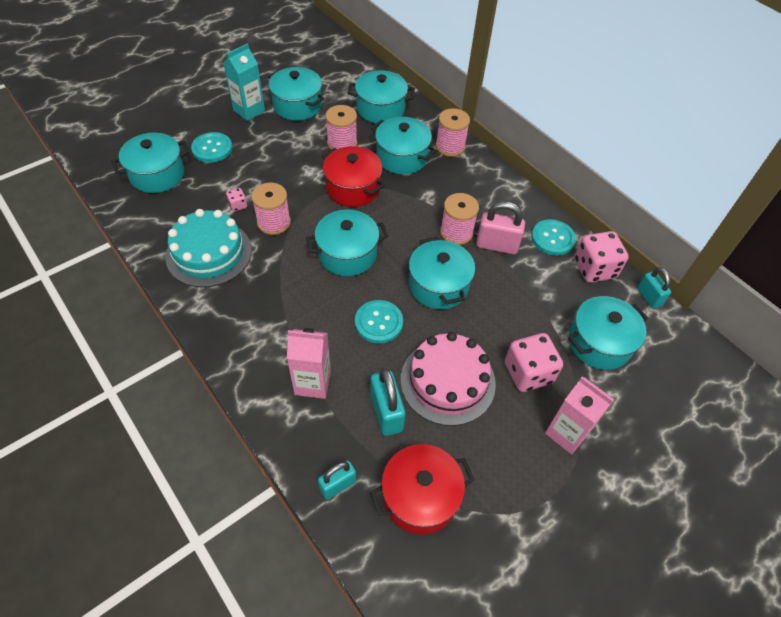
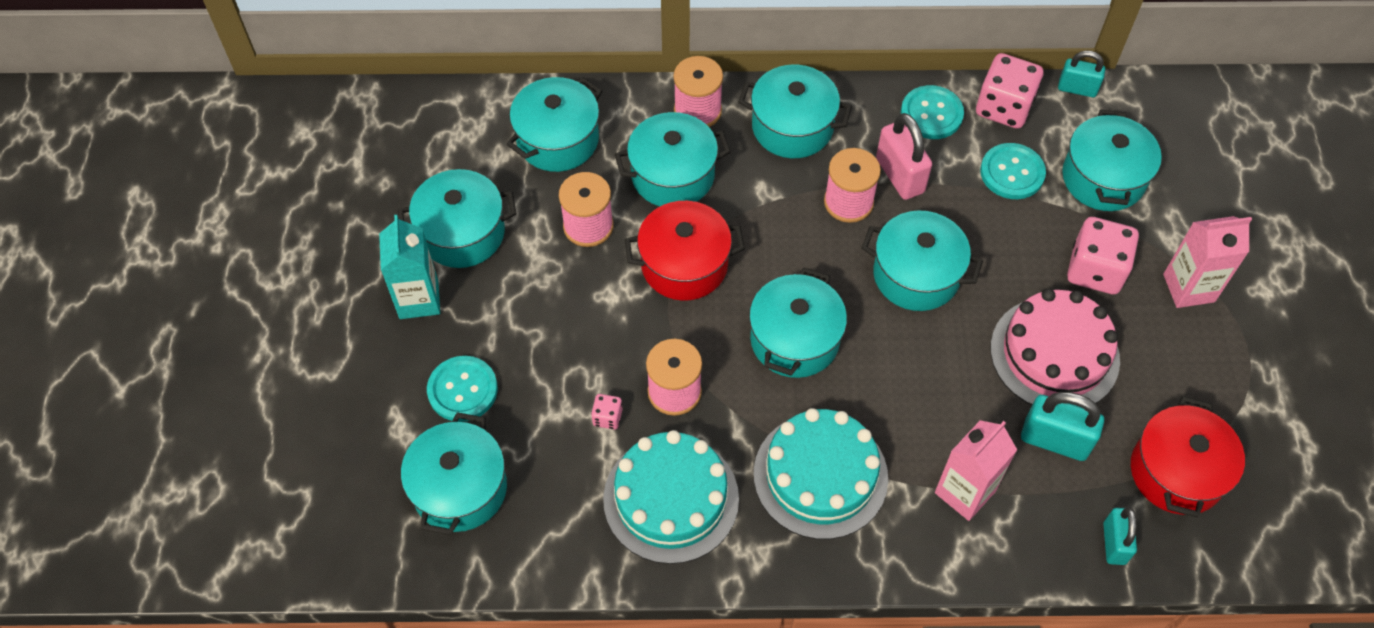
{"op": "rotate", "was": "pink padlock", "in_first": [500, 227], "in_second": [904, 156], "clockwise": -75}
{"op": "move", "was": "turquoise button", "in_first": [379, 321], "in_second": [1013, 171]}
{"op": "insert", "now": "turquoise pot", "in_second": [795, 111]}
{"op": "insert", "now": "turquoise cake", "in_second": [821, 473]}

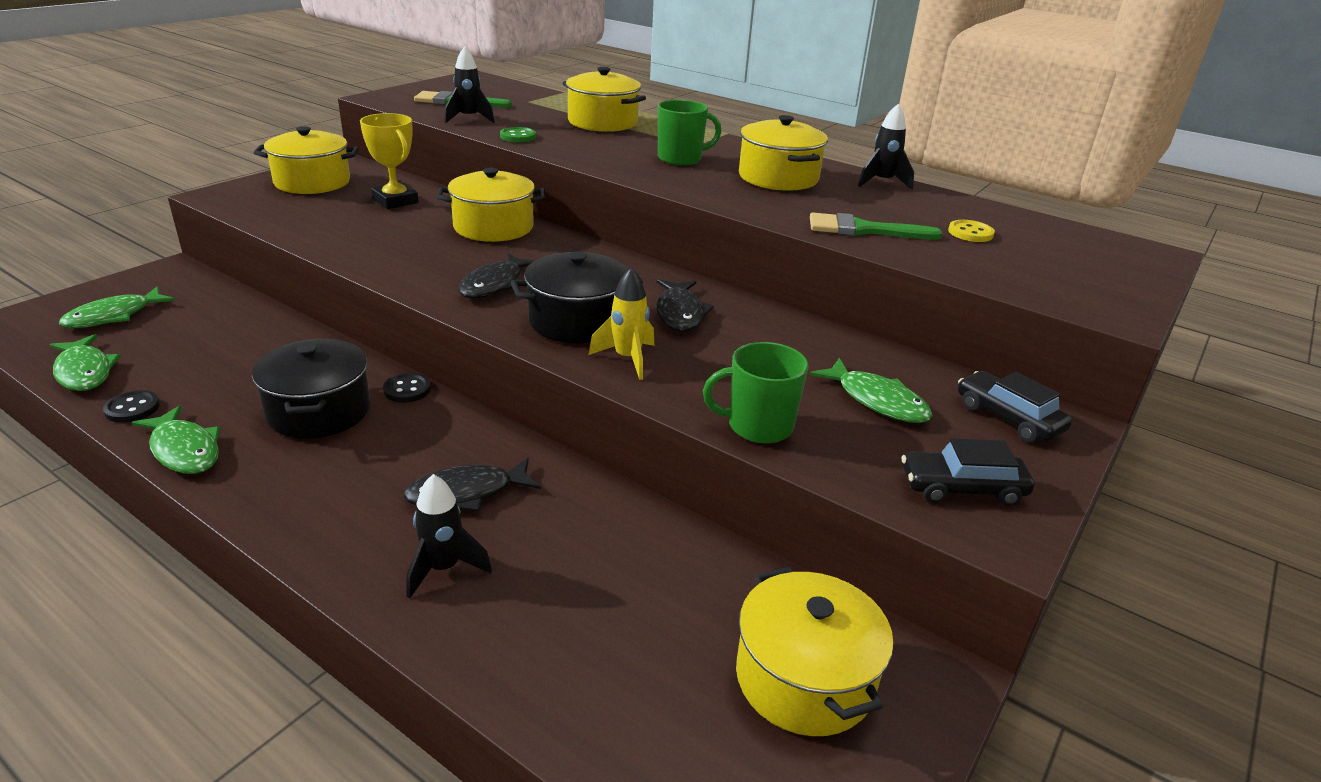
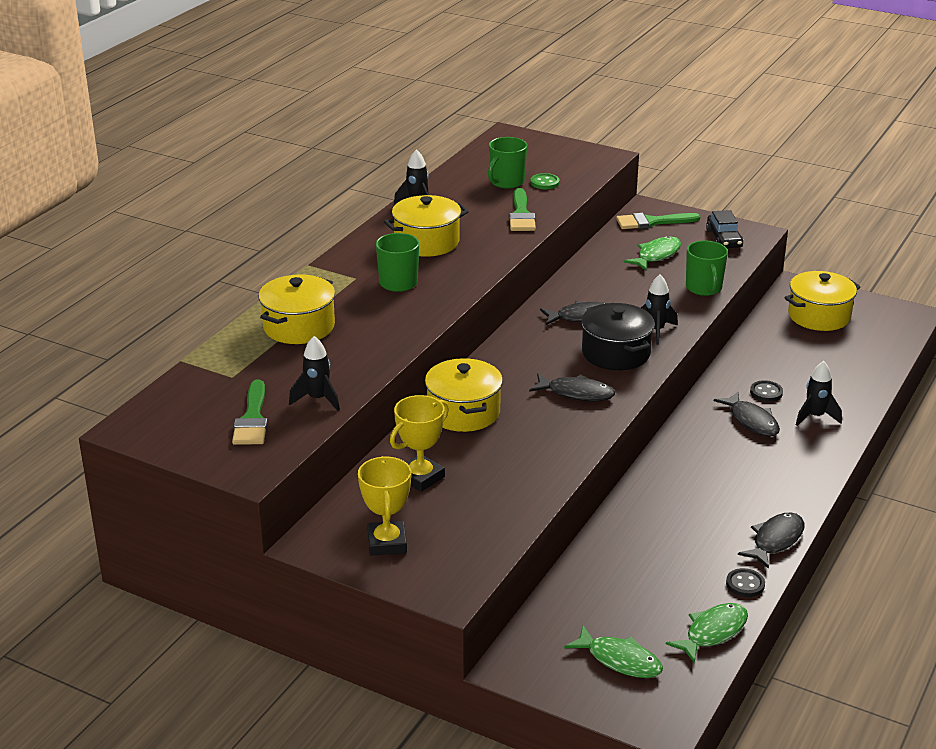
{"op": "replace", "was": "yellow pot", "now": "yellow trophy", "in_first": [306, 160], "in_second": [384, 505]}
{"op": "move", "was": "green button", "in_first": [518, 134], "in_second": [545, 181]}
{"op": "replace", "was": "yellow button", "now": "green mug", "in_first": [971, 231], "in_second": [507, 163]}
{"op": "recolor", "was": "yellow rocket", "now": "black rocket", "in_first": [621, 323], "in_second": [659, 309]}
{"op": "delete", "was": "black pot", "in_first": [311, 389]}
{"op": "replace", "was": "black car", "now": "green brush", "in_first": [1015, 406], "in_second": [658, 221]}
{"op": "move", "was": "black button", "in_first": [407, 388], "in_second": [766, 391]}
{"op": "recolor", "was": "green fish", "now": "black fish", "in_first": [176, 439], "in_second": [771, 540]}

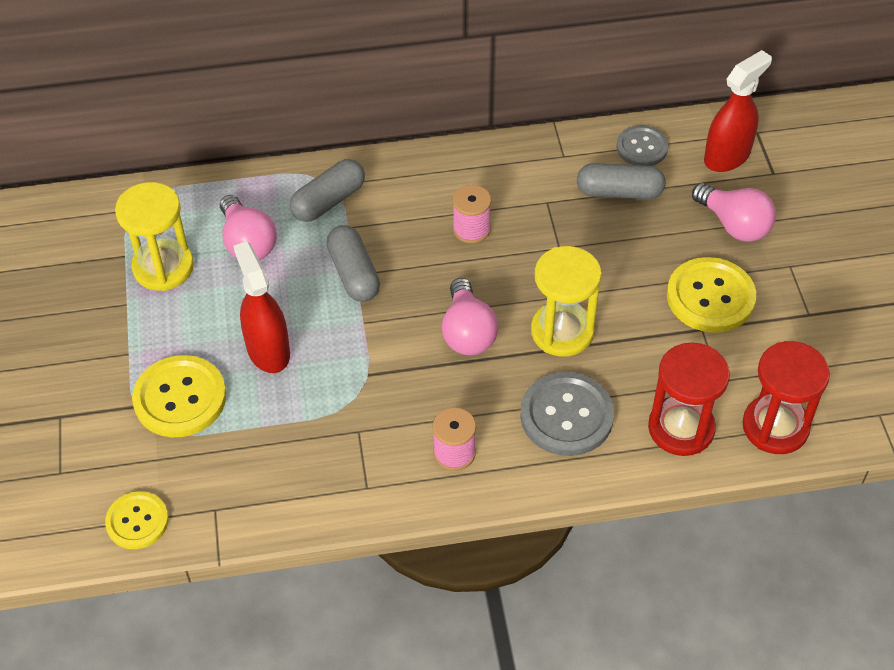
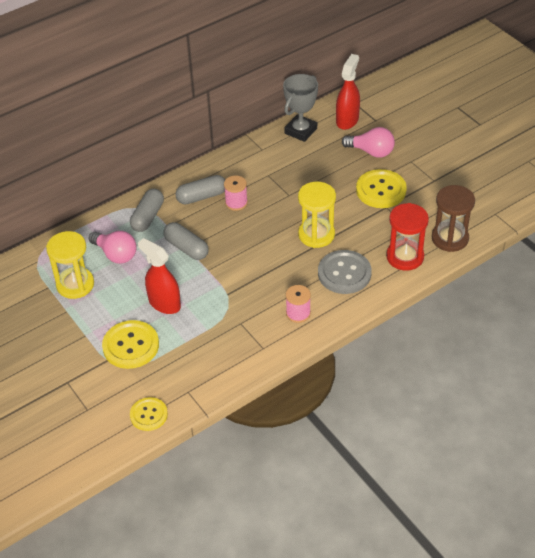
{"op": "replace", "was": "grey button", "now": "grey trophy", "in_first": [642, 145], "in_second": [300, 108]}
{"op": "move", "was": "grey capsule", "in_first": [621, 181], "in_second": [200, 189]}
{"op": "delete", "was": "pink light bulb", "in_first": [470, 316]}
{"op": "recolor", "was": "red hourglass", "now": "brown hourglass", "in_first": [786, 397], "in_second": [453, 218]}

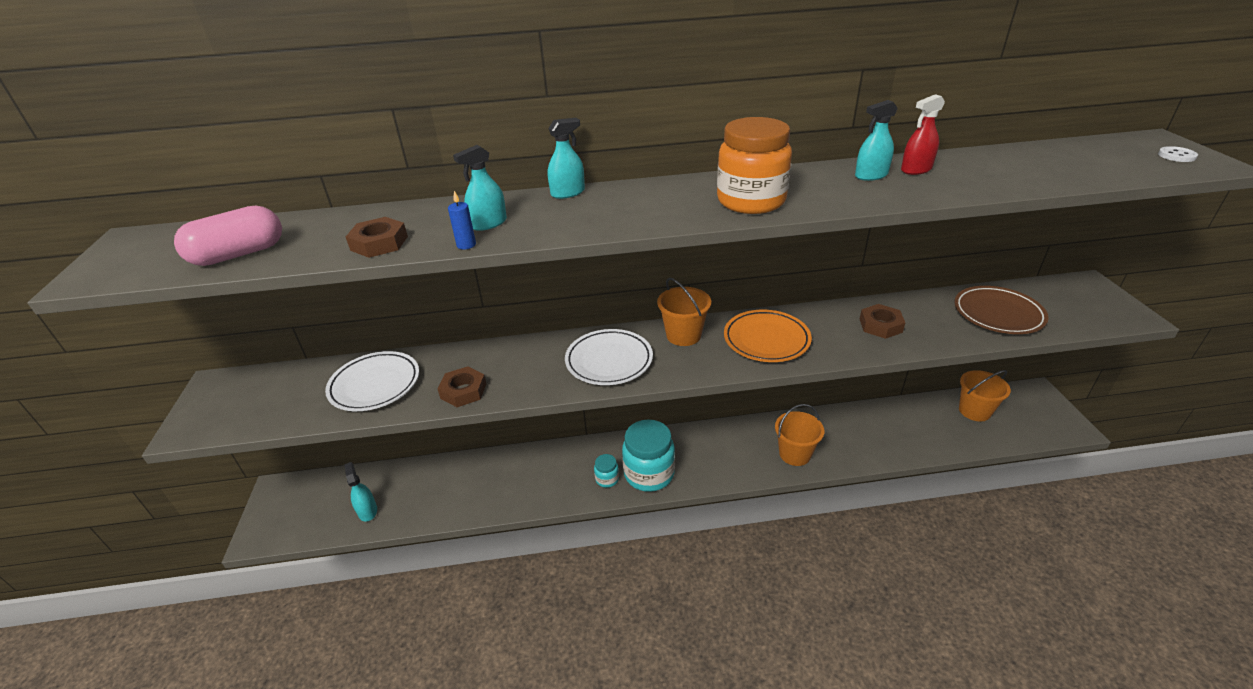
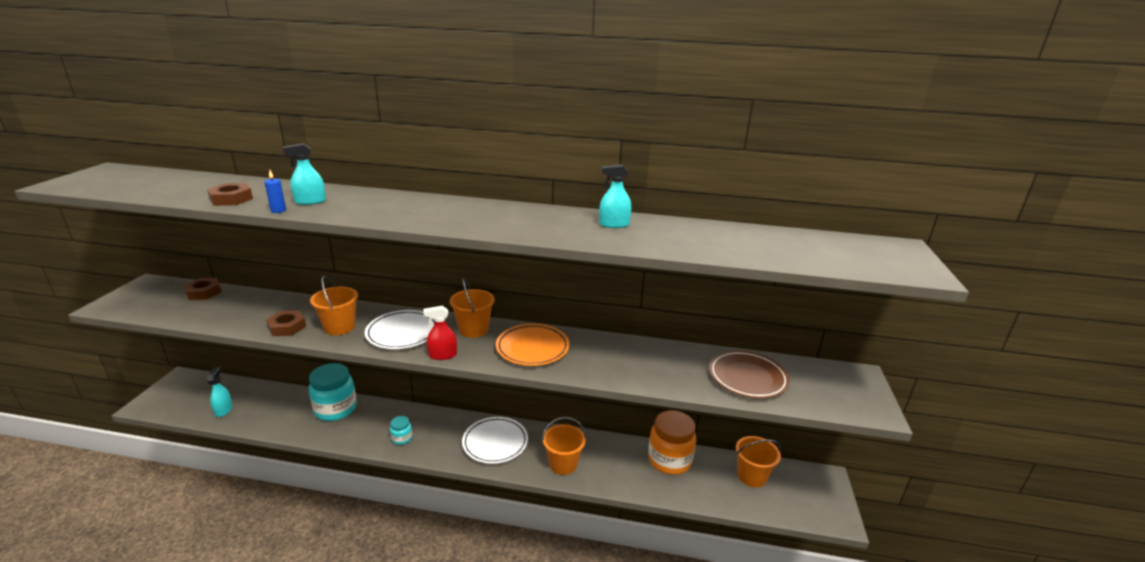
{"op": "move", "was": "red spray bottle", "in_first": [923, 134], "in_second": [440, 333]}
{"op": "move", "was": "orange jar", "in_first": [754, 165], "in_second": [672, 442]}
{"op": "delete", "was": "turquoise spray bottle", "in_first": [566, 158]}
{"op": "delete", "was": "white button", "in_first": [1178, 154]}
{"op": "delete", "was": "pink capsule", "in_first": [228, 236]}
{"op": "move", "was": "brown nut", "in_first": [882, 321], "in_second": [202, 289]}
{"op": "move", "was": "white plate", "in_first": [372, 381], "in_second": [495, 440]}
{"op": "move", "was": "turquoise jar", "in_first": [648, 455], "in_second": [333, 392]}
{"op": "insert", "now": "orange bucket", "in_second": [334, 305]}

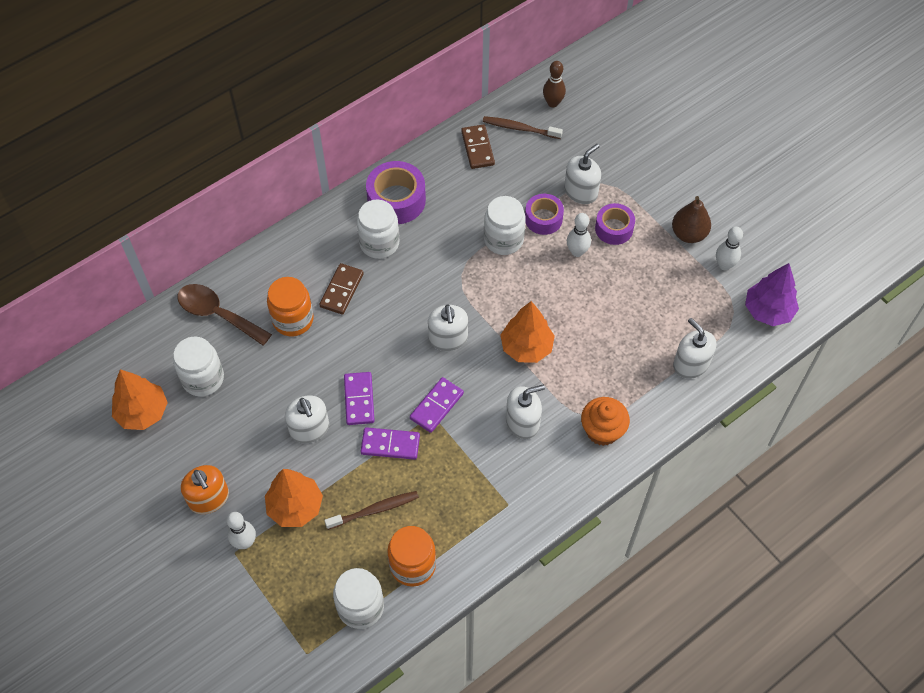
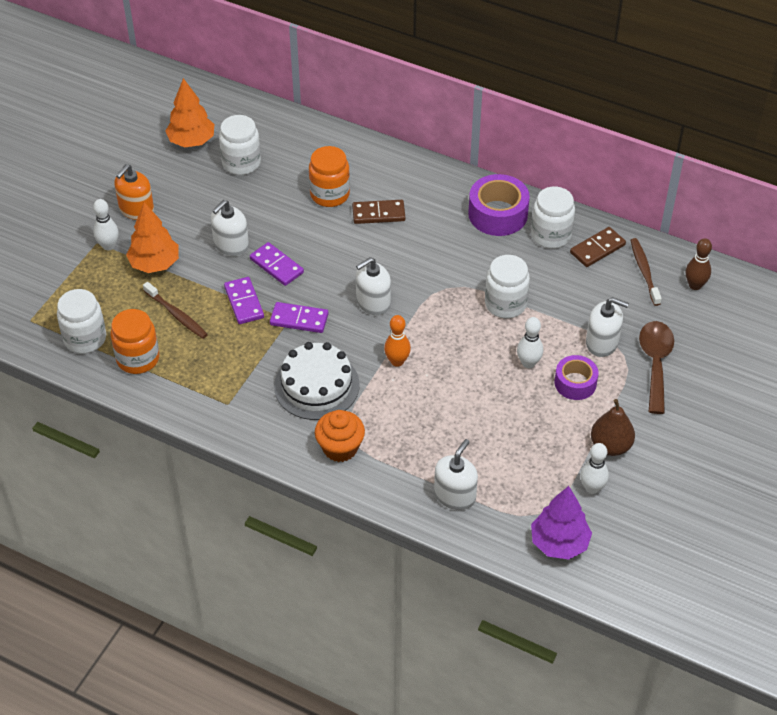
{"op": "delete", "was": "purple tape", "in_first": [544, 214]}
{"op": "move", "was": "white jar", "in_first": [378, 229], "in_second": [553, 218]}
{"op": "move", "was": "brown spoon", "in_first": [224, 315], "in_second": [656, 367]}
{"op": "replace", "was": "orange tree", "now": "orange bowling pin", "in_first": [528, 332], "in_second": [397, 341]}
{"op": "rotate", "was": "purple domino", "in_first": [359, 398], "in_second": [277, 264], "clockwise": 75}
{"op": "replace", "was": "white soap dispenser", "now": "white cake", "in_first": [525, 412], "in_second": [317, 381]}

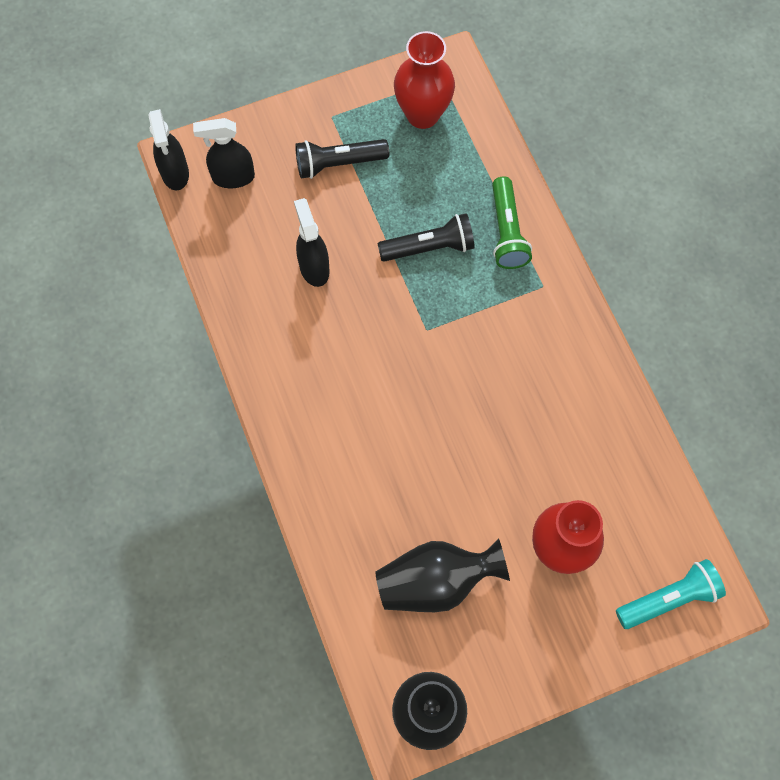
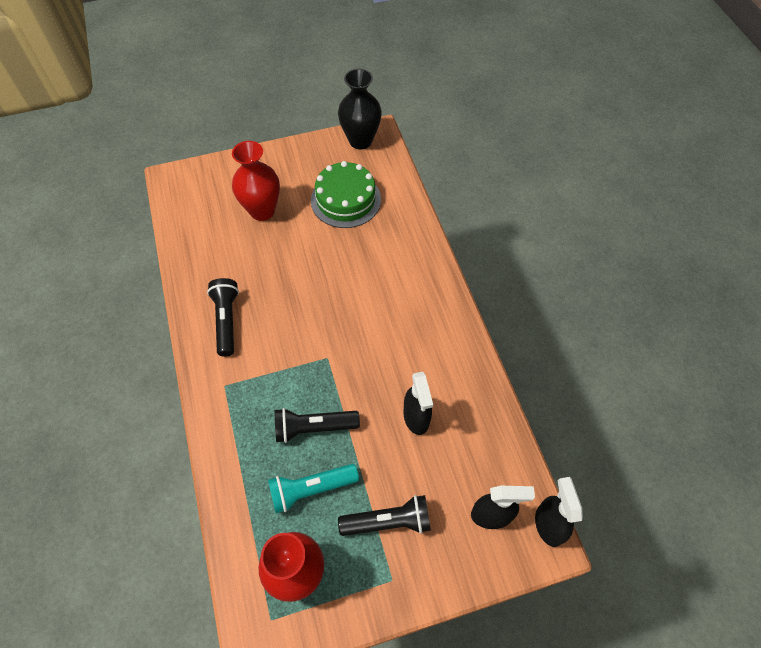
{"op": "delete", "was": "green flashlight", "in_first": [512, 222]}
{"op": "replace", "was": "black vase", "now": "green cake", "in_first": [442, 575], "in_second": [346, 194]}
{"op": "move", "was": "turquoise flashlight", "in_first": [671, 594], "in_second": [313, 488]}
{"op": "insert", "now": "black flashlight", "in_second": [223, 317]}

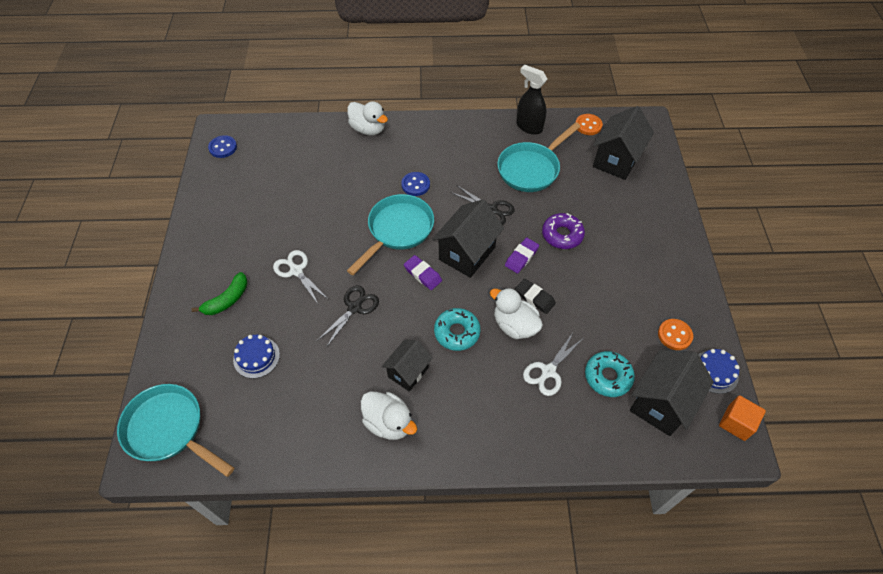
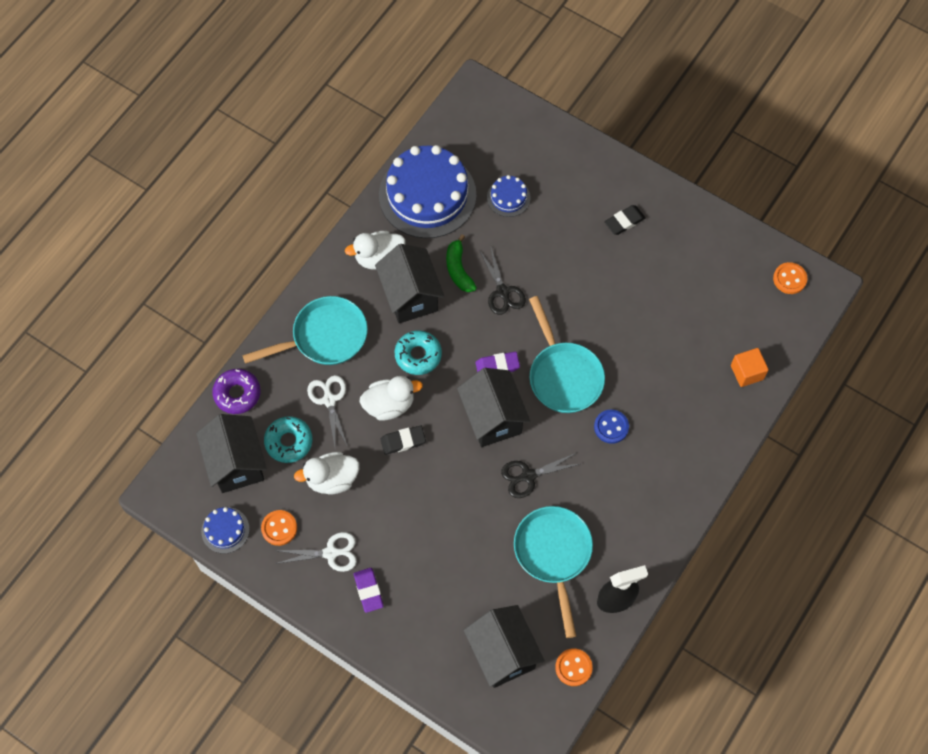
{"op": "move", "was": "white duck", "in_first": [367, 118], "in_second": [326, 473]}
{"op": "recolor", "was": "blue button", "now": "orange button", "in_first": [222, 146], "in_second": [790, 278]}
{"op": "move", "was": "purple donut", "in_first": [563, 231], "in_second": [236, 391]}
{"op": "move", "was": "purple eraser", "in_first": [522, 256], "in_second": [369, 590]}
{"op": "move", "was": "white scissors", "in_first": [300, 277], "in_second": [316, 552]}
{"op": "move", "was": "green banana", "in_first": [220, 293], "in_second": [461, 263]}
{"op": "resize", "was": "black house", "in_first": [407, 366], "in_second": [410, 283], "ratio": 1.59}
{"op": "move", "was": "turquoise pan", "in_first": [175, 430], "in_second": [305, 330]}
{"op": "move", "was": "orange cube", "in_first": [742, 418], "in_second": [750, 367]}
{"op": "insert", "now": "blue cake", "in_second": [427, 191]}
{"op": "insert", "now": "black eraser", "in_second": [625, 220]}

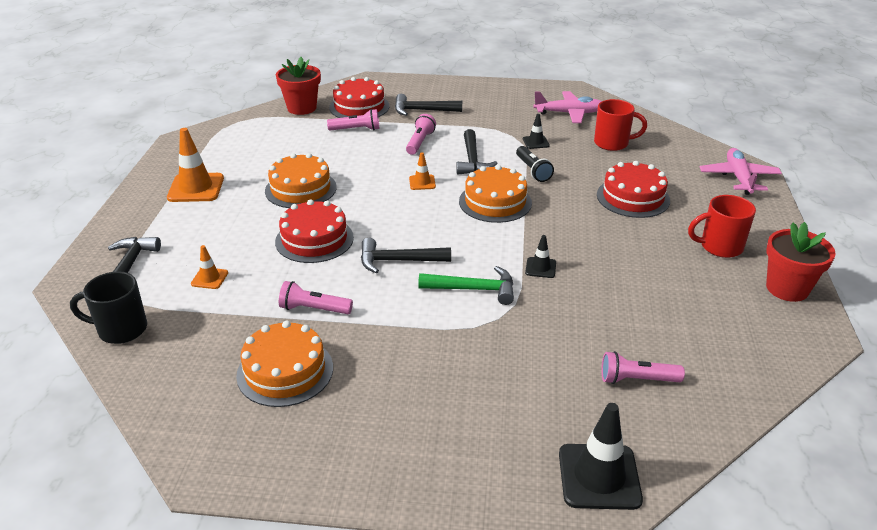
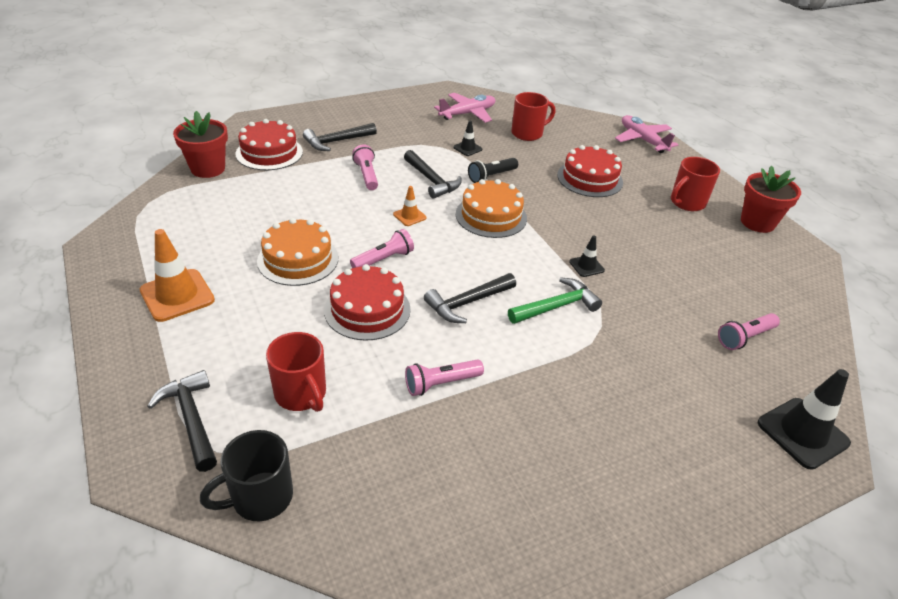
{"op": "move", "was": "pink flashlight", "in_first": [353, 120], "in_second": [382, 248]}
{"op": "rotate", "was": "black flashlight", "in_first": [535, 164], "in_second": [493, 170], "clockwise": 105}
{"op": "replace", "was": "orange traffic cone", "now": "red mug", "in_first": [209, 267], "in_second": [296, 372]}
{"op": "delete", "was": "orange cake", "in_first": [284, 364]}

